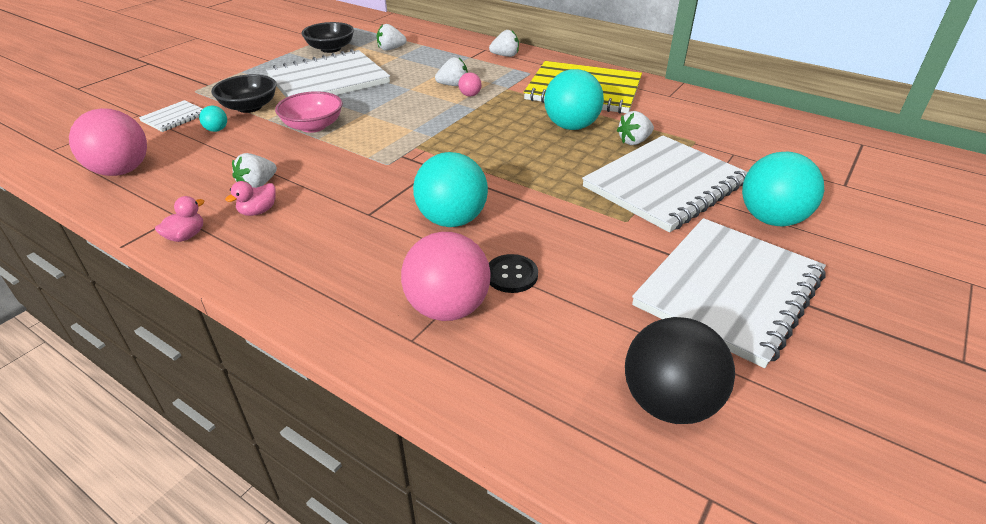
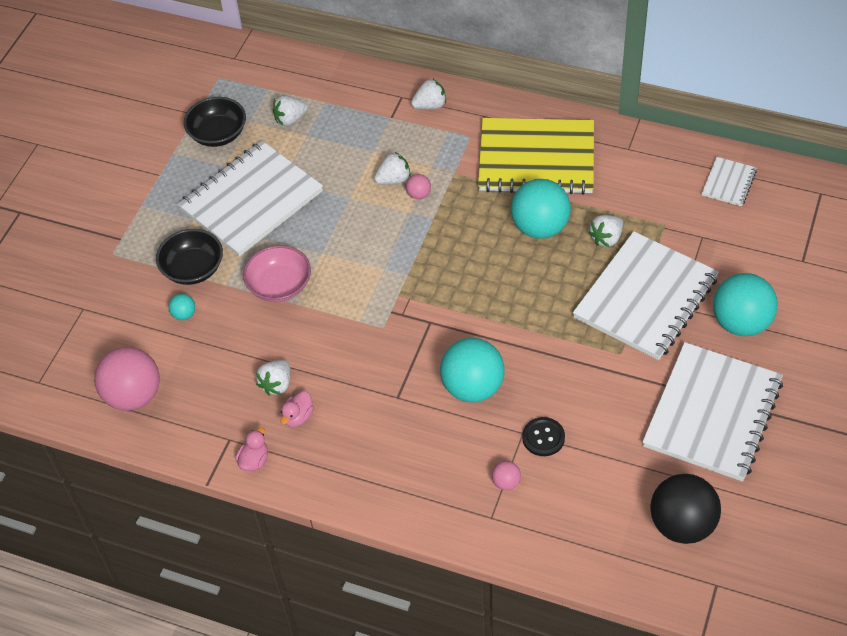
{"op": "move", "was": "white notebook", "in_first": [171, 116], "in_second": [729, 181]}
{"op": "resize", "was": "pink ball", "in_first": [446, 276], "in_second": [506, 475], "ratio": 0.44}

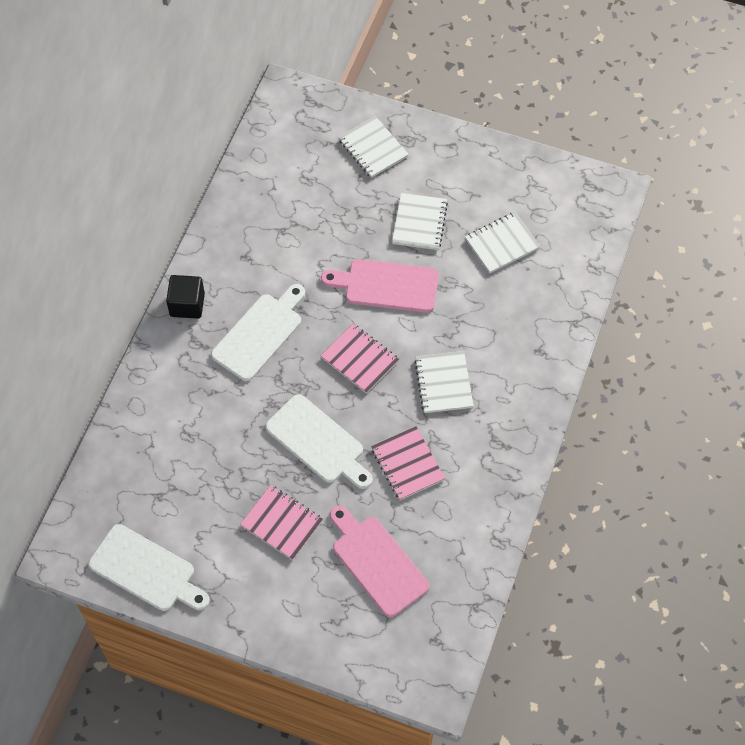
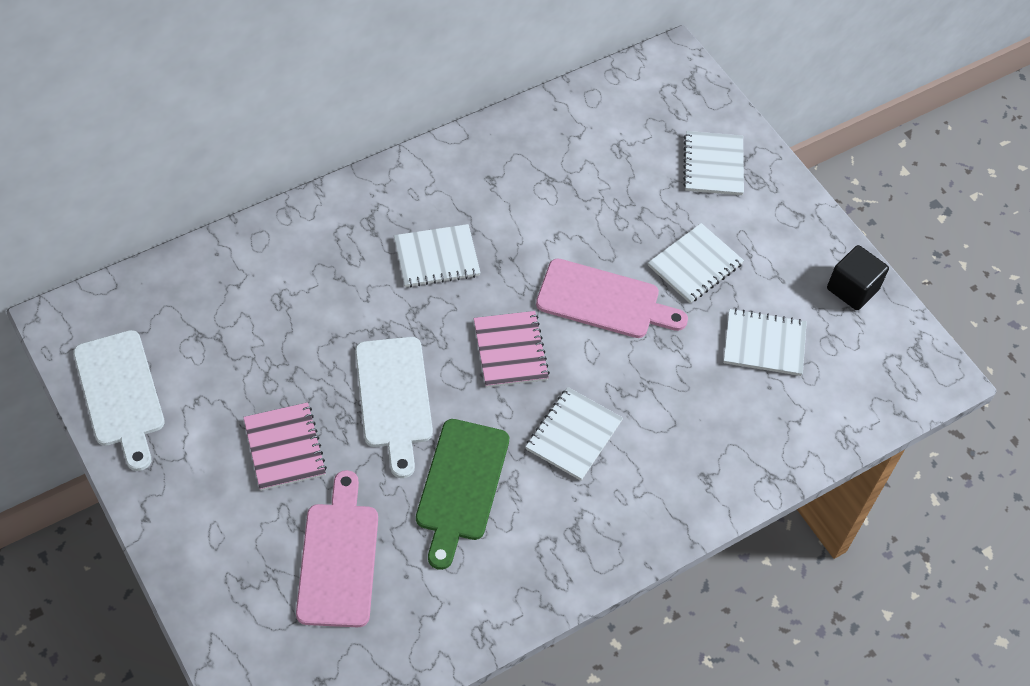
{"op": "rotate", "was": "pink cutting board", "in_first": [379, 286], "in_second": [612, 298], "clockwise": 150}
{"op": "move", "was": "black cube", "in_first": [185, 297], "in_second": [858, 277]}
{"op": "replace", "was": "white cutting board", "now": "white notebook", "in_first": [258, 332], "in_second": [437, 255]}
{"op": "replace", "was": "pink notebook", "now": "green cutting board", "in_first": [408, 463], "in_second": [462, 494]}

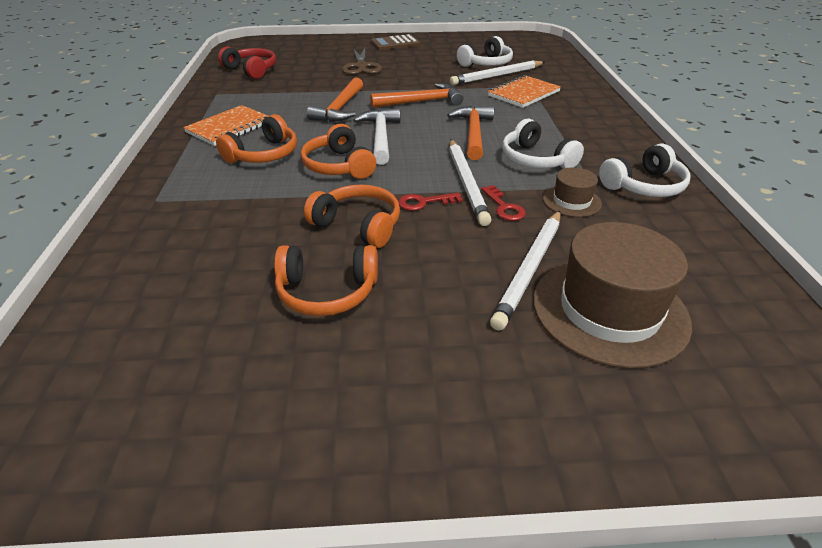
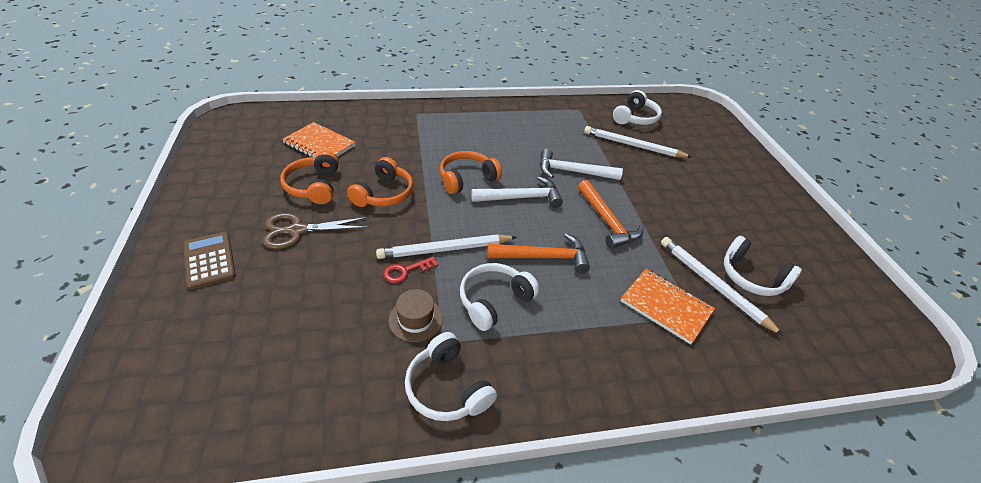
{"op": "move", "was": "brown calculator", "in_first": [395, 42], "in_second": [209, 261]}
{"op": "recolor", "was": "red headphones", "now": "white headphones", "in_first": [247, 62], "in_second": [637, 107]}
{"op": "move", "was": "brown scissors", "in_first": [362, 61], "in_second": [316, 231]}
{"op": "recolor", "was": "orange hammer", "now": "white hammer", "in_first": [335, 99], "in_second": [581, 164]}
{"op": "move", "was": "orange notebook", "in_first": [226, 125], "in_second": [319, 139]}
{"op": "delete", "was": "orange headphones", "in_first": [256, 138]}
{"op": "delete", "was": "red key", "in_first": [430, 202]}
{"op": "move", "was": "white pencil", "in_first": [525, 271], "in_second": [638, 142]}
{"op": "delete", "was": "brown hat", "in_first": [612, 295]}

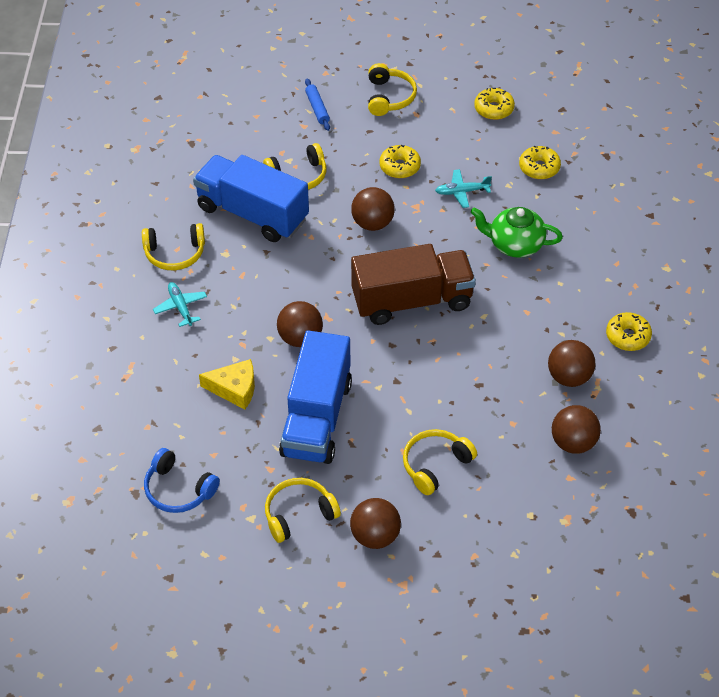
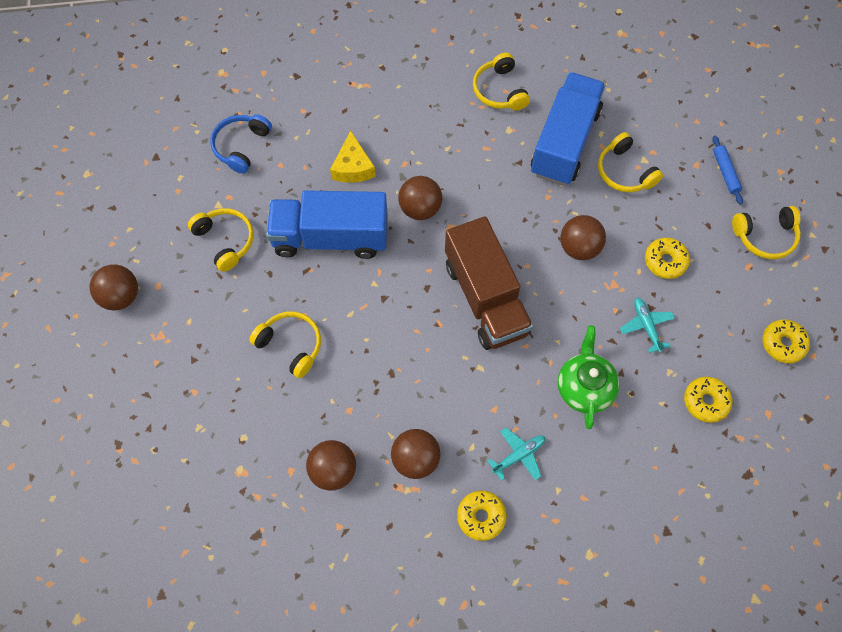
{"op": "rotate", "was": "blue rolling pin", "in_first": [317, 105], "in_second": [727, 170], "clockwise": -75}
{"op": "move", "was": "turquoise plane", "in_first": [180, 304], "in_second": [516, 454]}
{"op": "move", "was": "brown ball", "in_first": [375, 523], "in_second": [114, 287]}

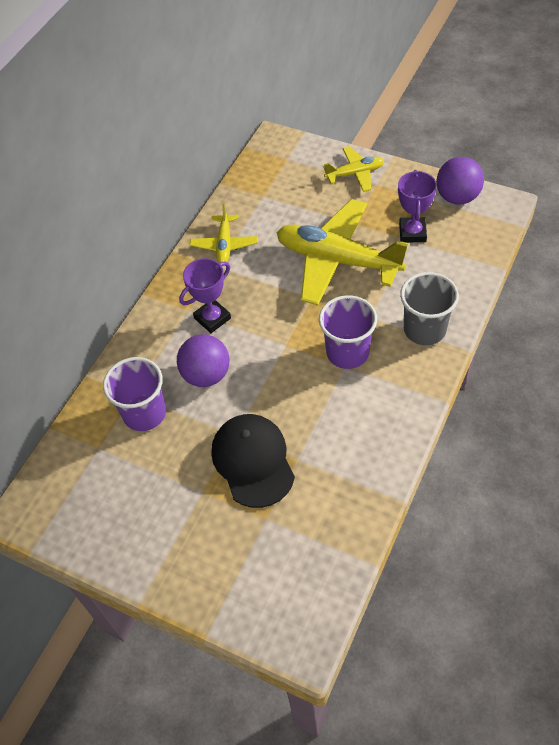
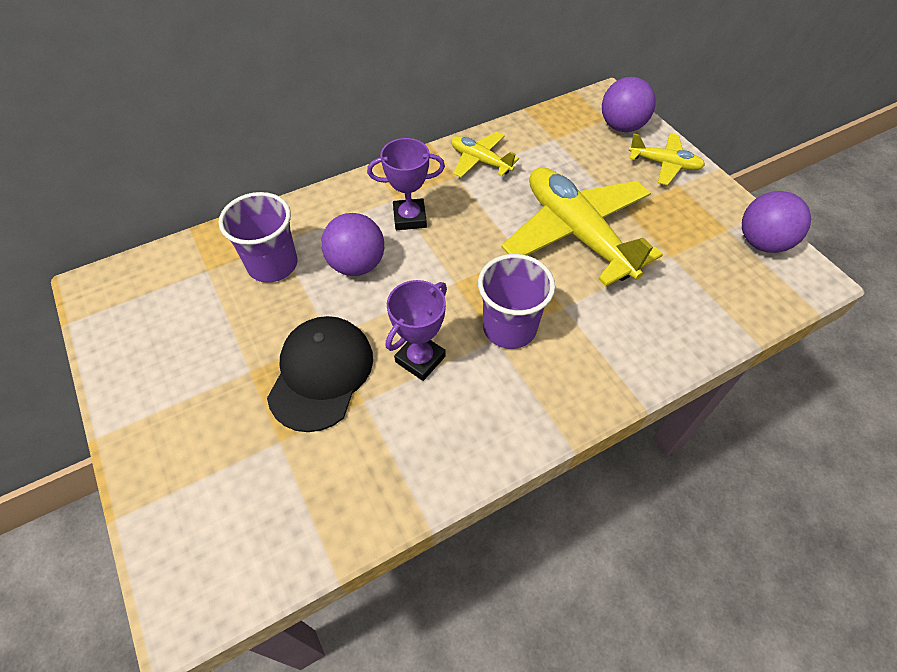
{"op": "move", "was": "purple trophy", "in_first": [417, 206], "in_second": [416, 330]}
{"op": "rotate", "was": "yellow plane", "in_first": [224, 233], "in_second": [485, 155], "clockwise": 90}
{"op": "delete", "was": "grey cup", "in_first": [429, 308]}
{"op": "insert", "now": "purple ball", "in_second": [629, 104]}

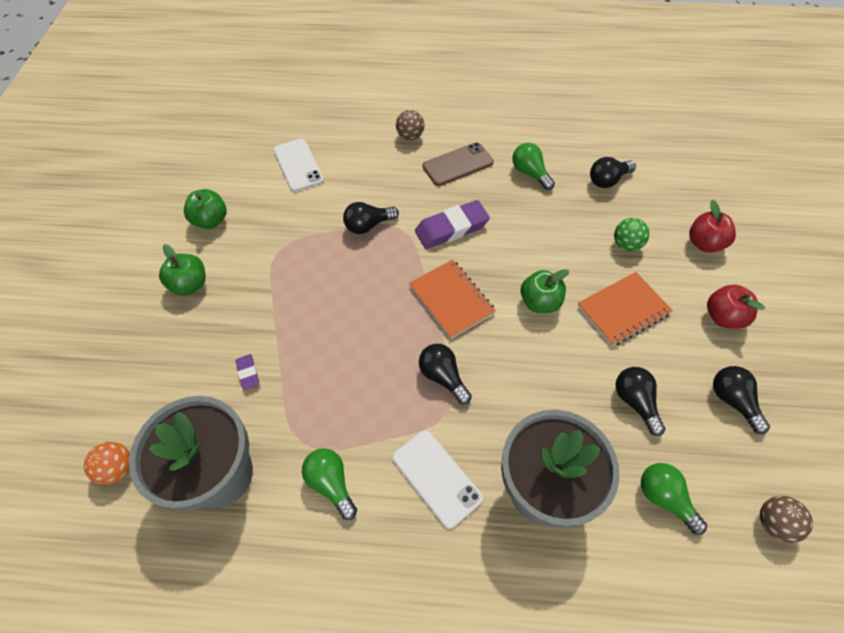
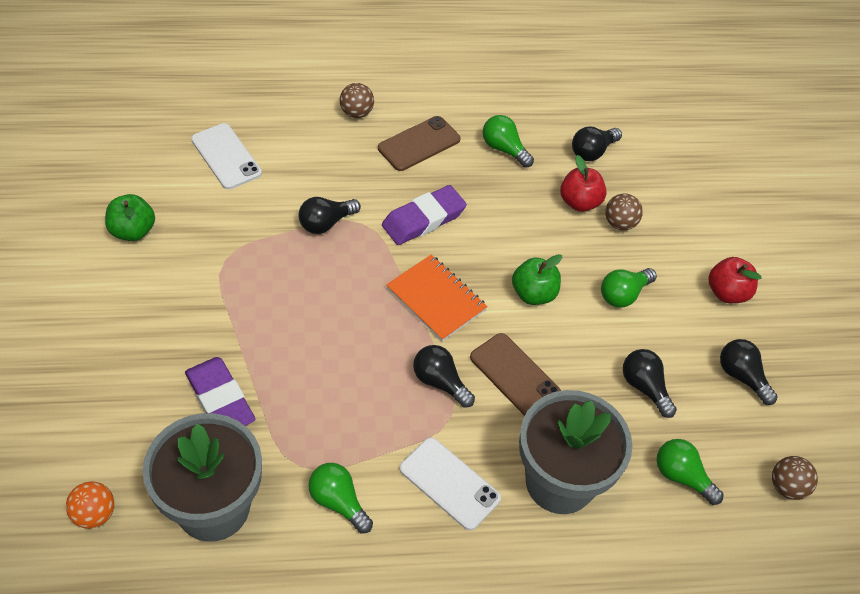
{"op": "move", "was": "red apple", "in_first": [712, 226], "in_second": [583, 183]}
{"op": "recolor", "was": "green ball", "now": "brown ball", "in_first": [632, 234], "in_second": [624, 212]}
{"op": "delete", "was": "green apple", "in_first": [182, 270]}
{"op": "replace", "was": "orange notebook", "now": "green light bulb", "in_first": [625, 309], "in_second": [629, 287]}
{"op": "resize", "was": "purple eraser", "in_first": [247, 372], "in_second": [220, 391], "ratio": 2.06}
{"op": "insert", "now": "brown phone", "in_second": [515, 374]}

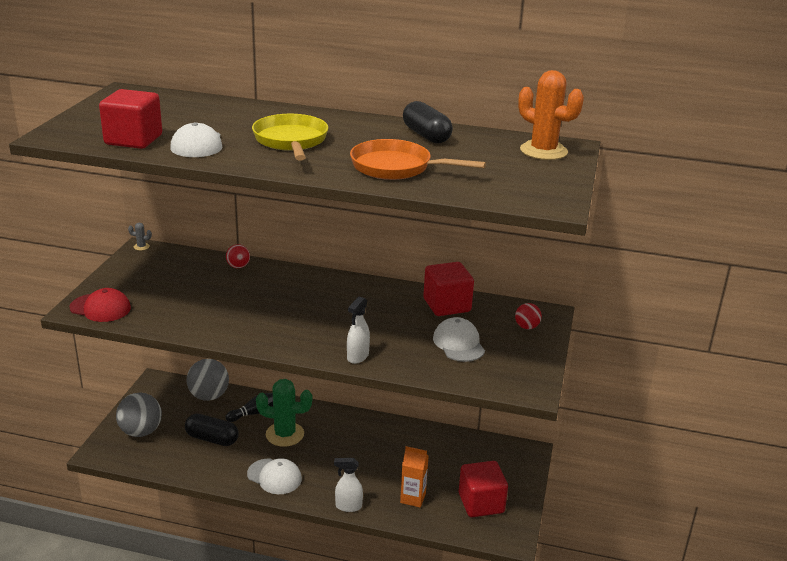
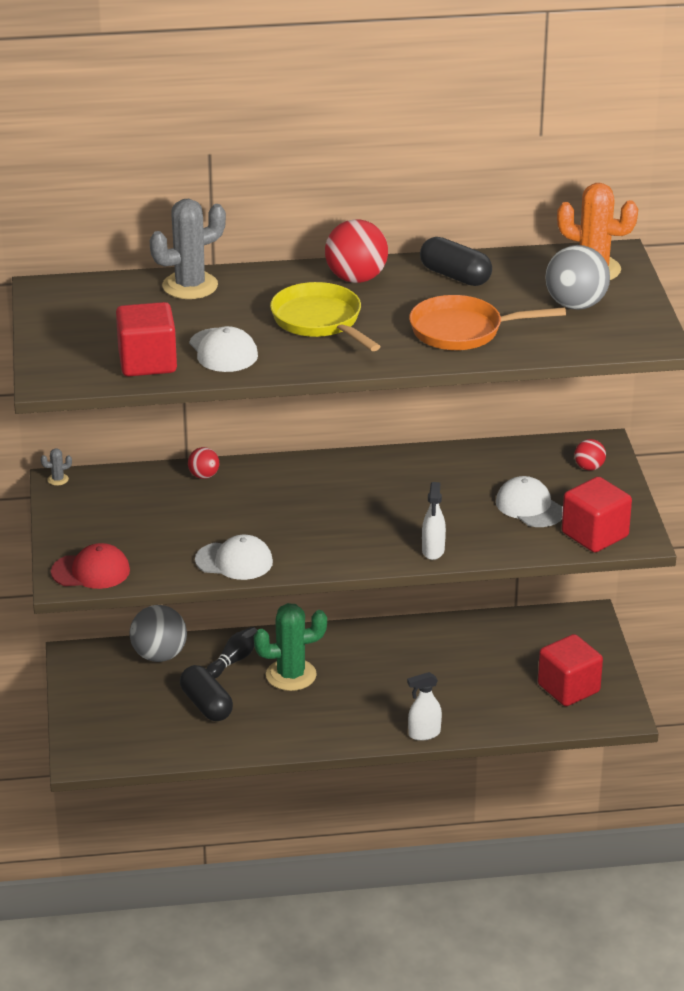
{"op": "move", "was": "red cube", "in_first": [448, 289], "in_second": [597, 514]}
{"op": "move", "was": "grey ball", "in_first": [139, 414], "in_second": [577, 277]}
{"op": "rotate", "was": "black capsule", "in_first": [212, 430], "in_second": [206, 693], "clockwise": 60}
{"op": "delete", "was": "orange carton", "in_first": [414, 476]}
{"op": "move", "was": "white cap", "in_first": [274, 476], "in_second": [234, 557]}
{"op": "insert", "now": "grey cactus", "in_second": [188, 249]}
{"op": "insert", "now": "red ball", "in_second": [356, 251]}

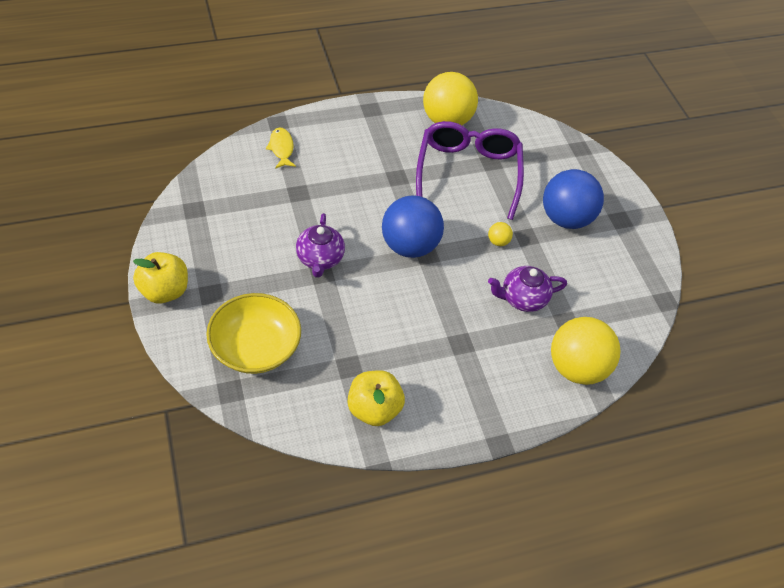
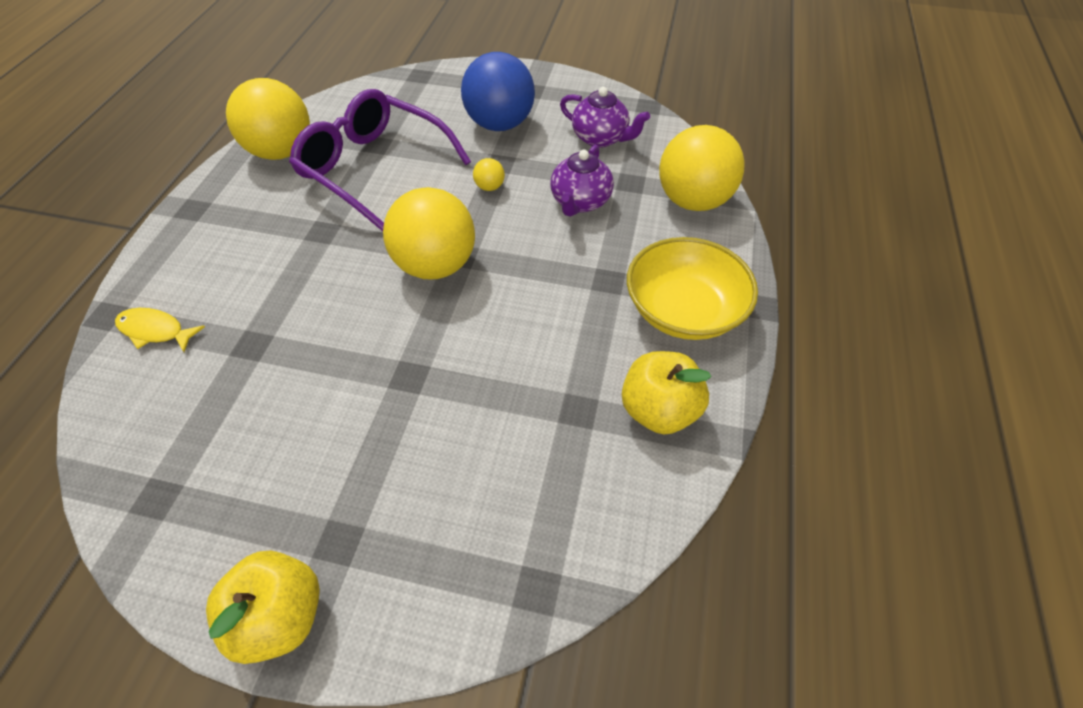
{"op": "recolor", "was": "blue ball", "now": "yellow ball", "in_first": [413, 226], "in_second": [429, 233]}
{"op": "move", "was": "purple teapot", "in_first": [320, 245], "in_second": [605, 117]}
{"op": "move", "was": "yellow bowl", "in_first": [253, 333], "in_second": [692, 288]}

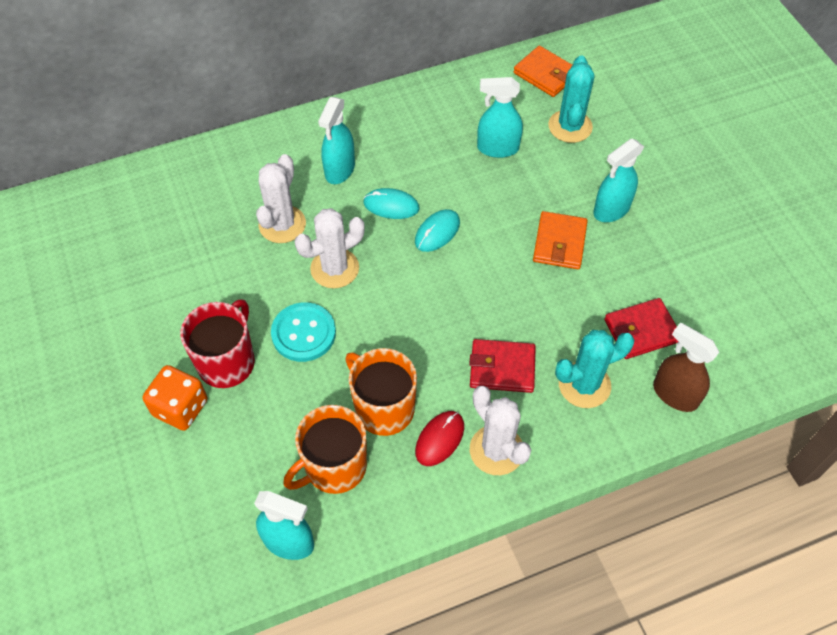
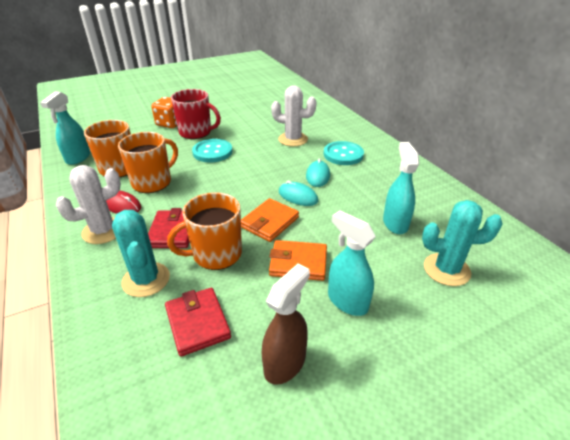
{"op": "move", "was": "orange wallet", "in_first": [543, 71], "in_second": [270, 220]}
{"op": "replace", "was": "turquoise spray bottle", "now": "turquoise button", "in_first": [336, 140], "in_second": [344, 153]}
{"op": "delete", "was": "white cactus", "in_first": [330, 248]}
{"op": "move", "was": "brown spray bottle", "in_first": [686, 367], "in_second": [286, 324]}
{"op": "insert", "now": "orange mug", "in_second": [204, 231]}

